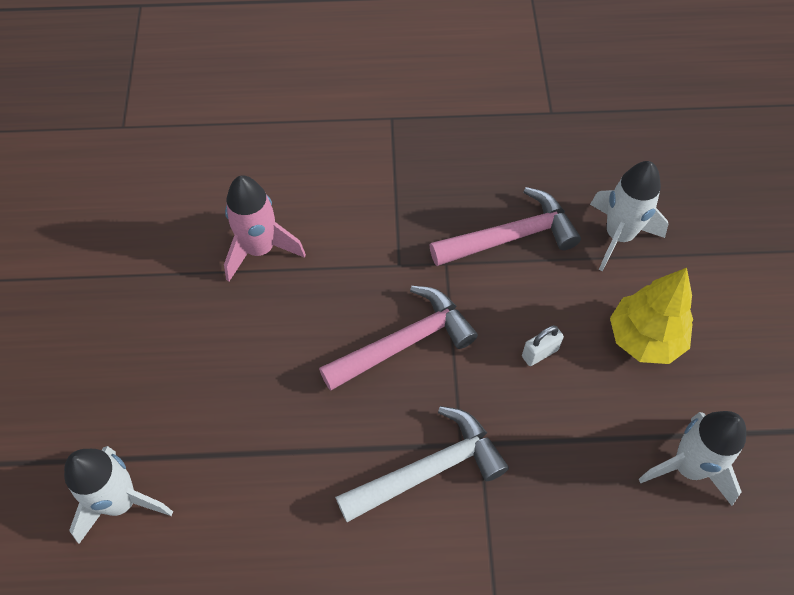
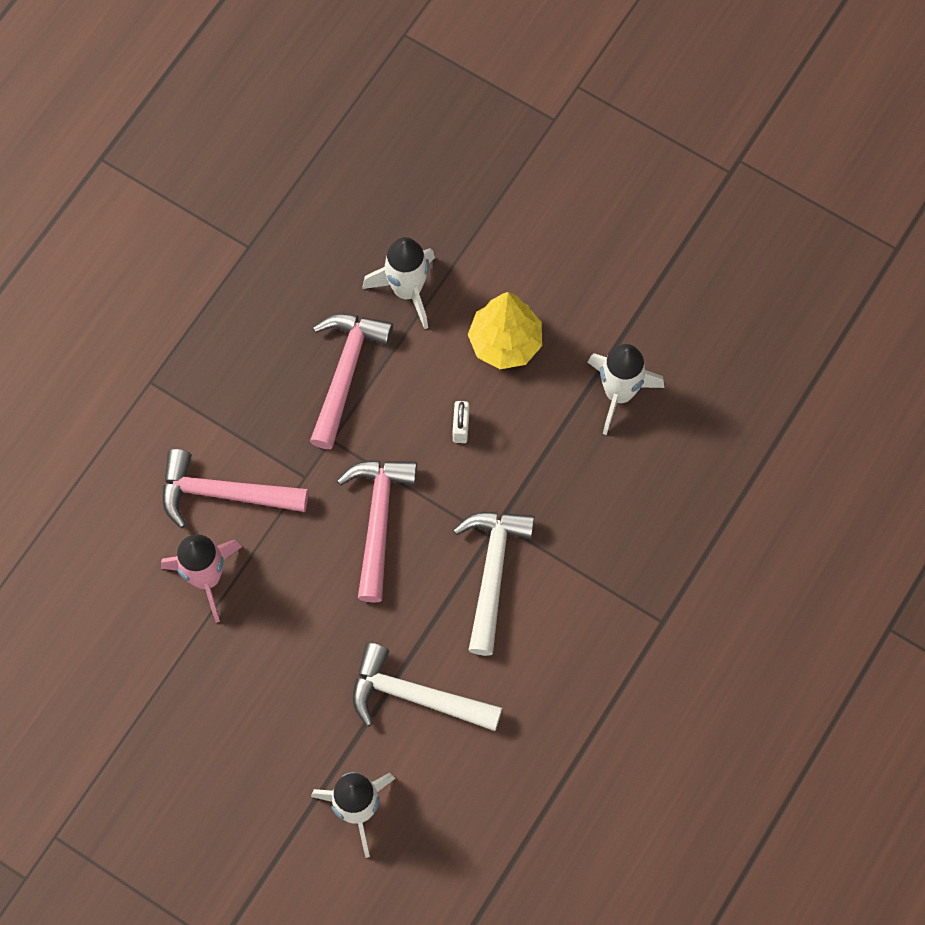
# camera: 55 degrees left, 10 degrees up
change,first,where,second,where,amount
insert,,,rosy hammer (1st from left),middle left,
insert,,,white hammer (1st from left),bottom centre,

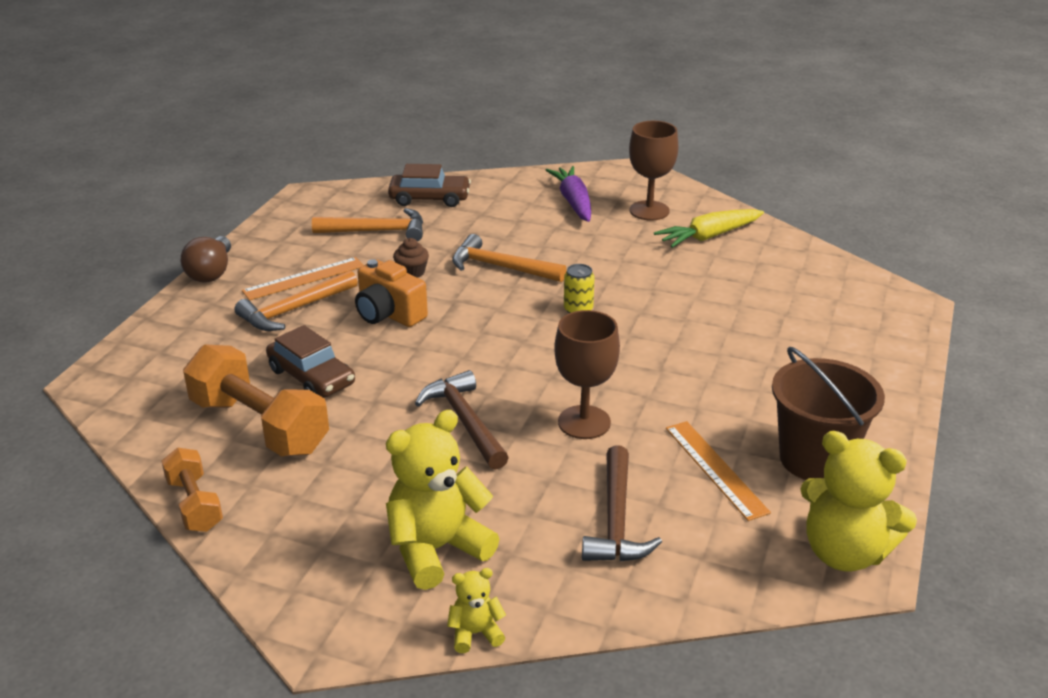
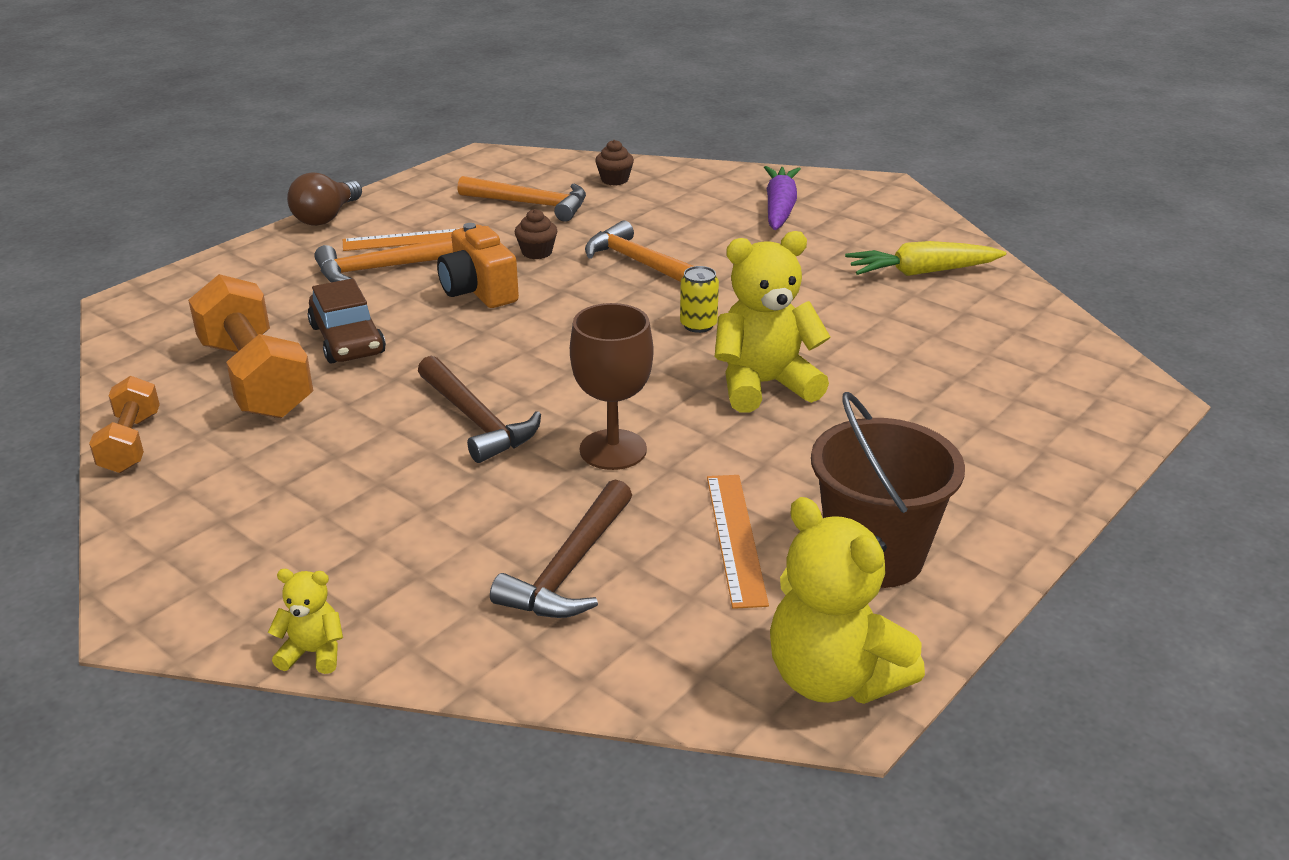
# camera: 20 degrees right, 0 degrees up
change,first,where,second,where,amount
rotate,brown hammer (1st from left),centre,,centre,150 degrees clockwise
replace,brown automobile (2nd from left),top centre,brown fairy cake (2nd from left),top centre,
move,bright yellow stuffed bear (1st from left in the first image),bottom centre,bright yellow stuffed bear (2nd from left),centre,
delete,brown goblet (2nd from left),top centre,,,

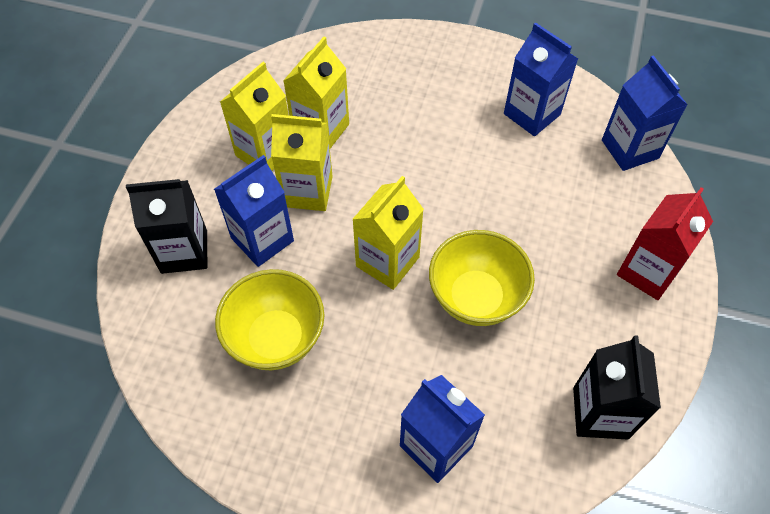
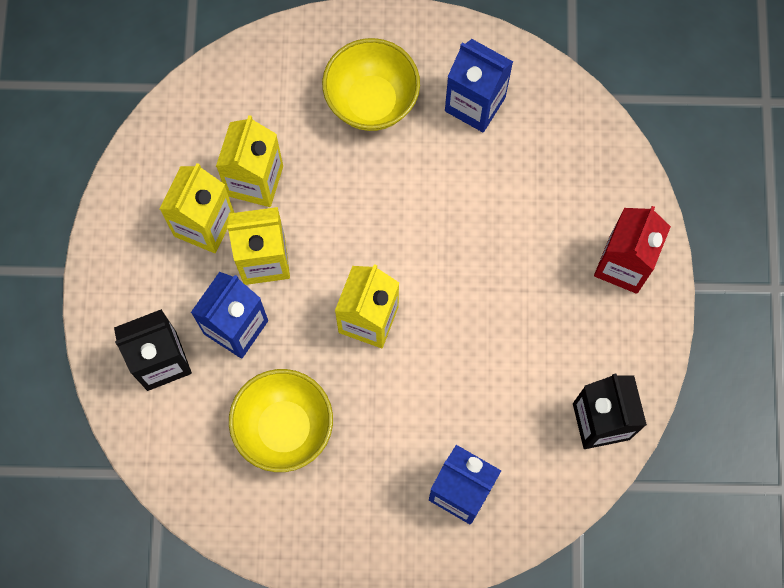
# camera: 15 degrees left, 15 degrees up
change,first,where,second,where,amount
move,bright yellow bowl (2nd from left),centre,,top centre,
delete,royal blue juice carton (4th from left),top right,,,

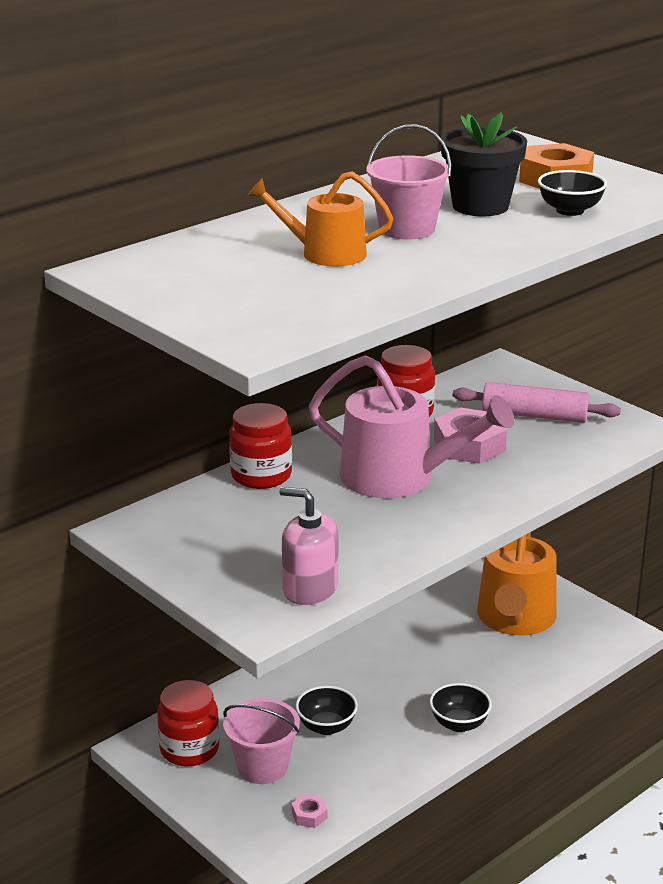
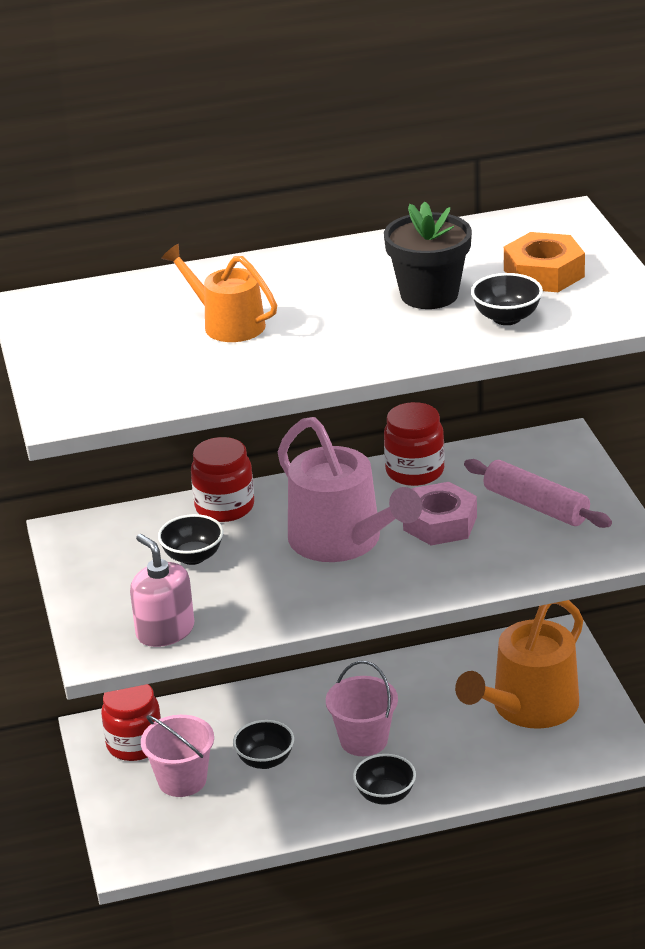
# camera: 30 degrees right, 5 degrees up
change,first,where,second,where,amount
insert,,,jet-black bowl (1st from left),middle left,
move,rosy bucket (2nd from left),top centre,,bottom centre,
delete,rosy hexagon nut (1st from left),bottom centre,,,

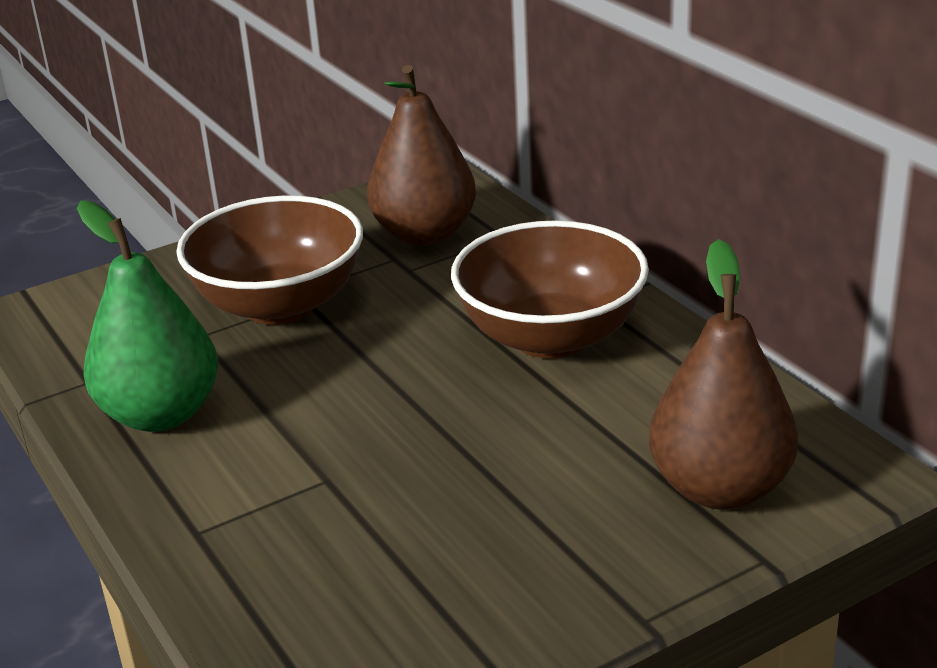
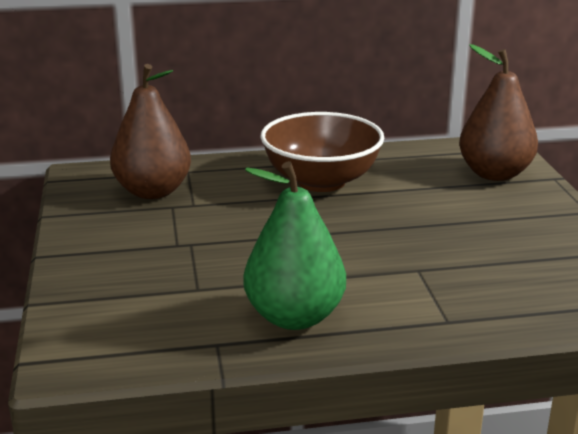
# camera: 70 degrees left, 5 degrees down
change,first,where,second,where,amount
delete,brown bowl (1st from left),middle left,,,

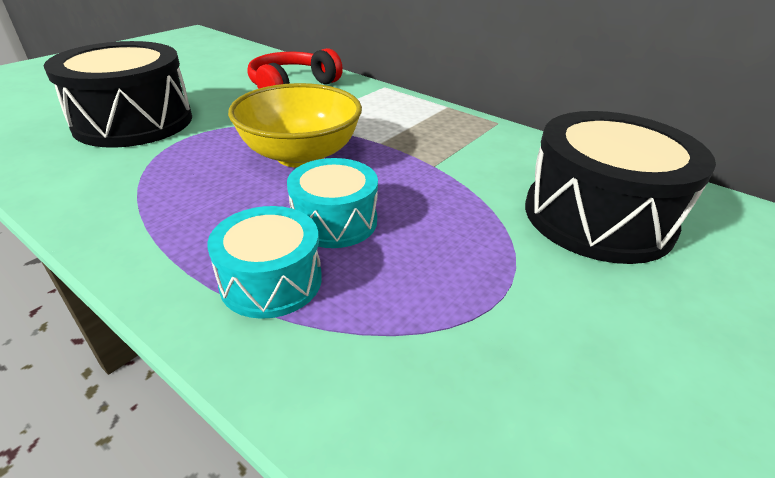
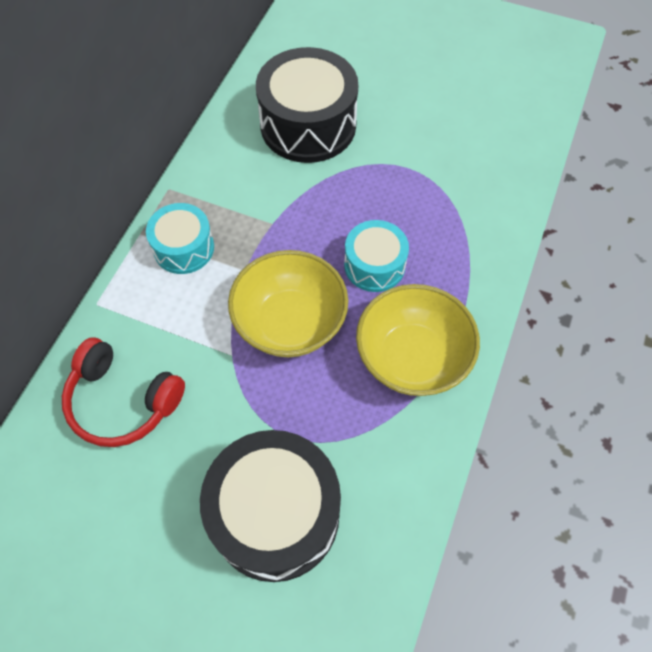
# camera: 105 degrees left, 25 degrees up
change,first,where,second,where,amount
move,turquoise drum (1st from left),centre,,middle left,
insert,,,bright yellow bowl (2nd from left),centre,

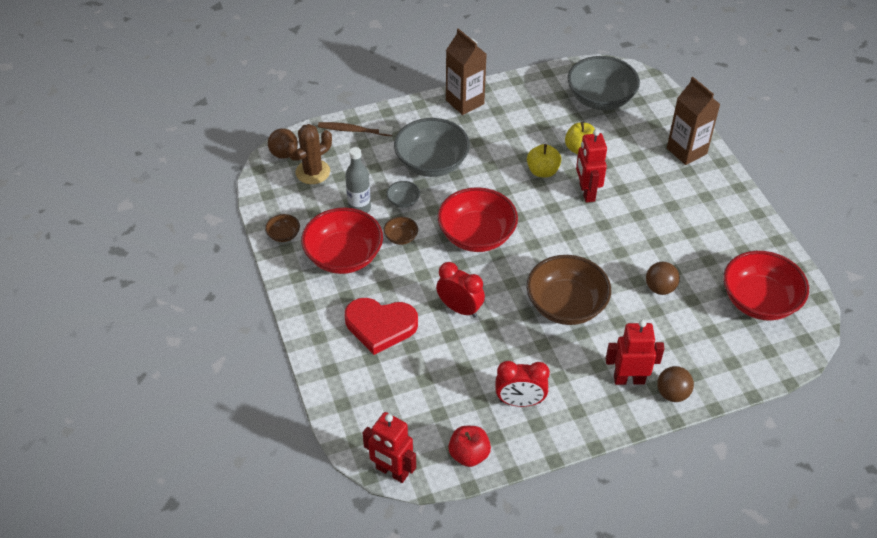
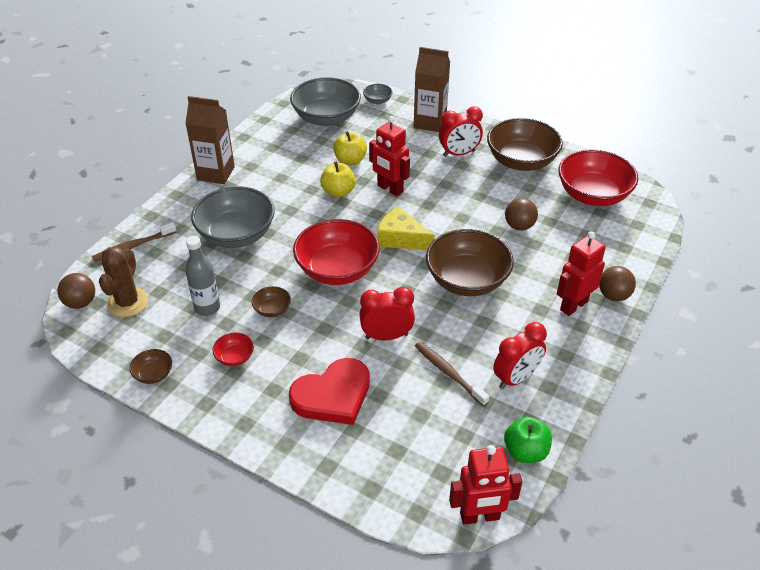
# camera: 40 degrees left, 5 degrees down
change,first,where,second,where,amount
resize,crimson bowl (1st from left),centre,,middle left,x0.44
move,gray bowl (1st from left in the first image),centre,gray bowl (3rd from left),top centre,
insert,,,bright yellow cheese,centre,
insert,,,brown toothbrush (2nd from left),centre,
insert,,,crimson bedside clock (2nd from left),top centre,
insert,,,brown bowl (4th from left),top right,
recolor,crimson apple,bottom centre,green apple,bottom right,

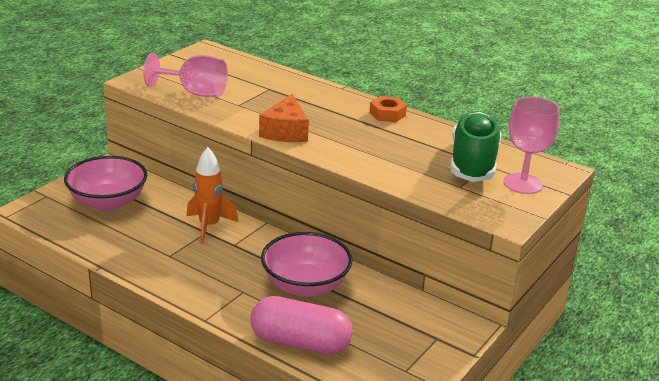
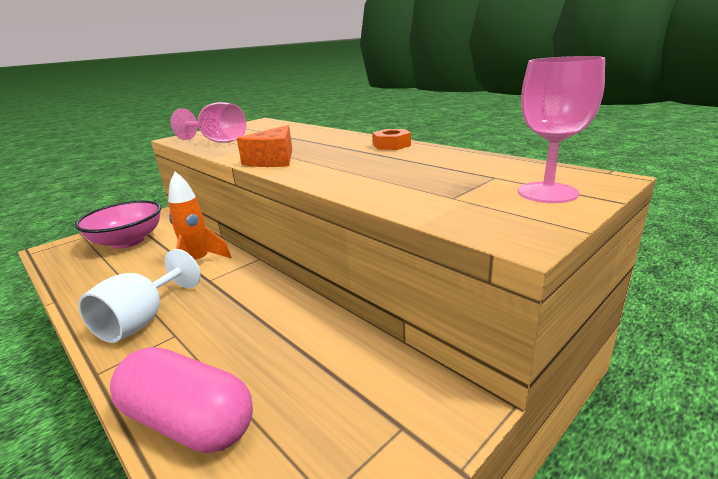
# camera: 15 degrees right, 5 degrees down
change,first,where,second,where,amount
insert,,,white goblet,middle left,
delete,rosy bowl (2nd from left),bottom centre,,,
delete,green lace-up shoe,middle right,,,

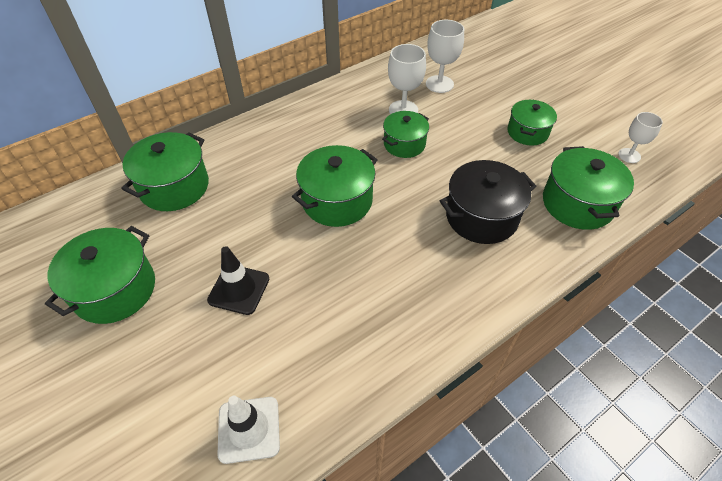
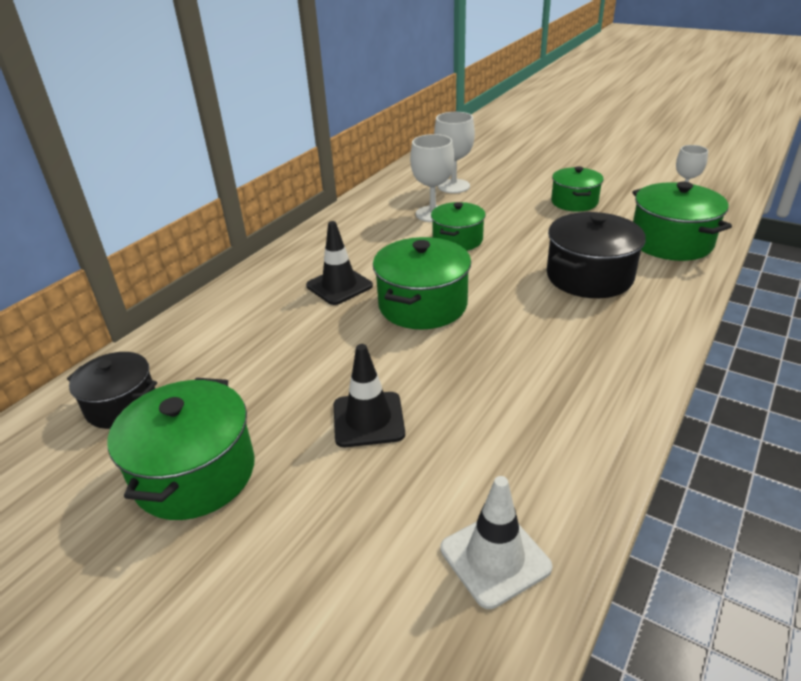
# camera: 20 degrees left, 15 degrees down
change,first,where,second,where,amount
insert,,,jet-black stockpot (1st from left),middle left,
insert,,,jet-black traffic cone (1st from left),centre,
delete,green stockpot (2nd from left),middle left,,,

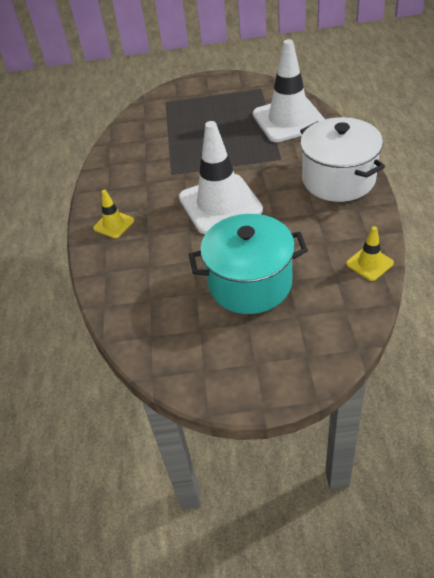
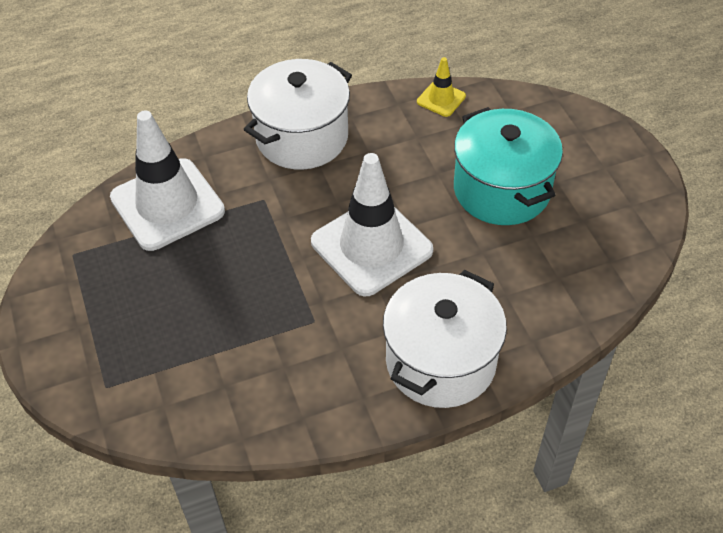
# camera: 110 degrees left, 5 degrees up
change,first,where,second,where,amount
replace,bright yellow traffic cone (1st from left),middle left,white stockpot (2nd from left),centre,

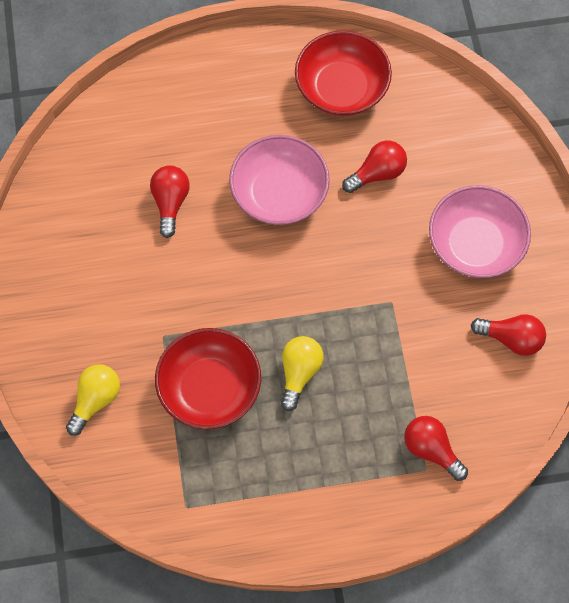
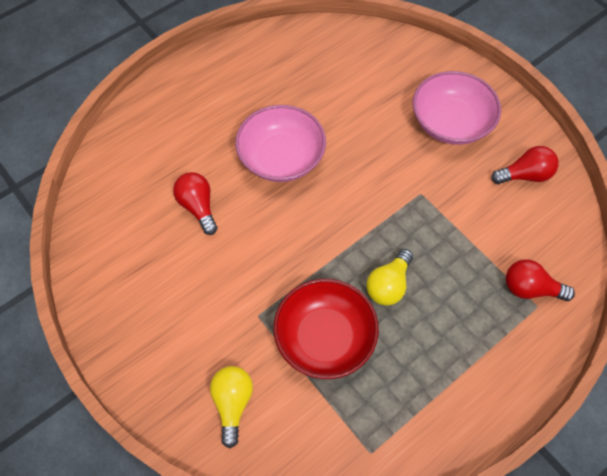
# camera: 30 degrees left, 5 degrees down
change,first,where,second,where,amount
rotate,bright yellow light bulb (2nd from left),centre,,centre,135 degrees counterclockwise
delete,crimson bowl (2nd from left),top centre,,,
delete,crimson light bulb (2nd from left),top centre,,,

